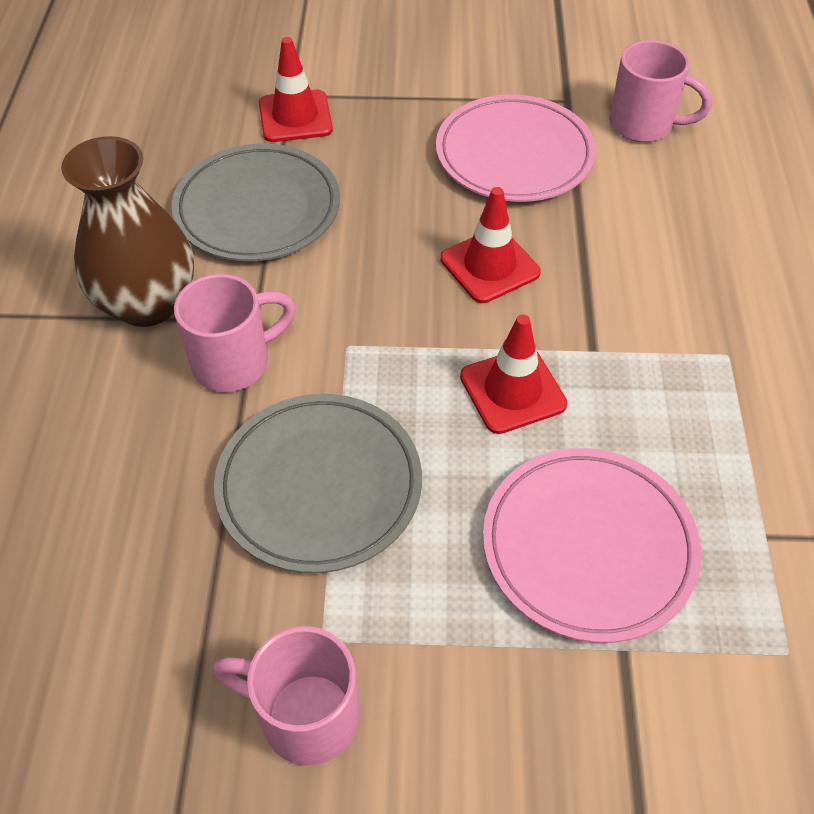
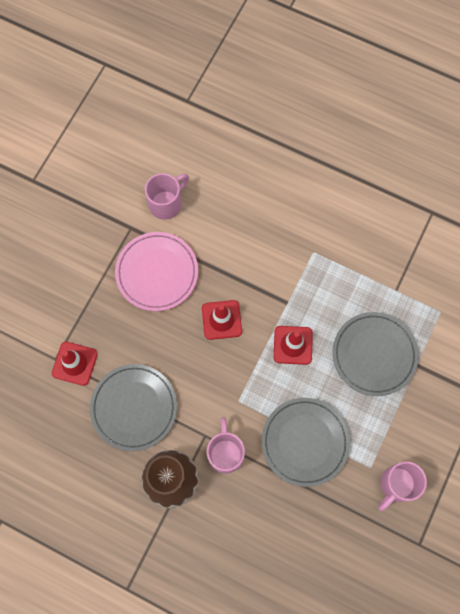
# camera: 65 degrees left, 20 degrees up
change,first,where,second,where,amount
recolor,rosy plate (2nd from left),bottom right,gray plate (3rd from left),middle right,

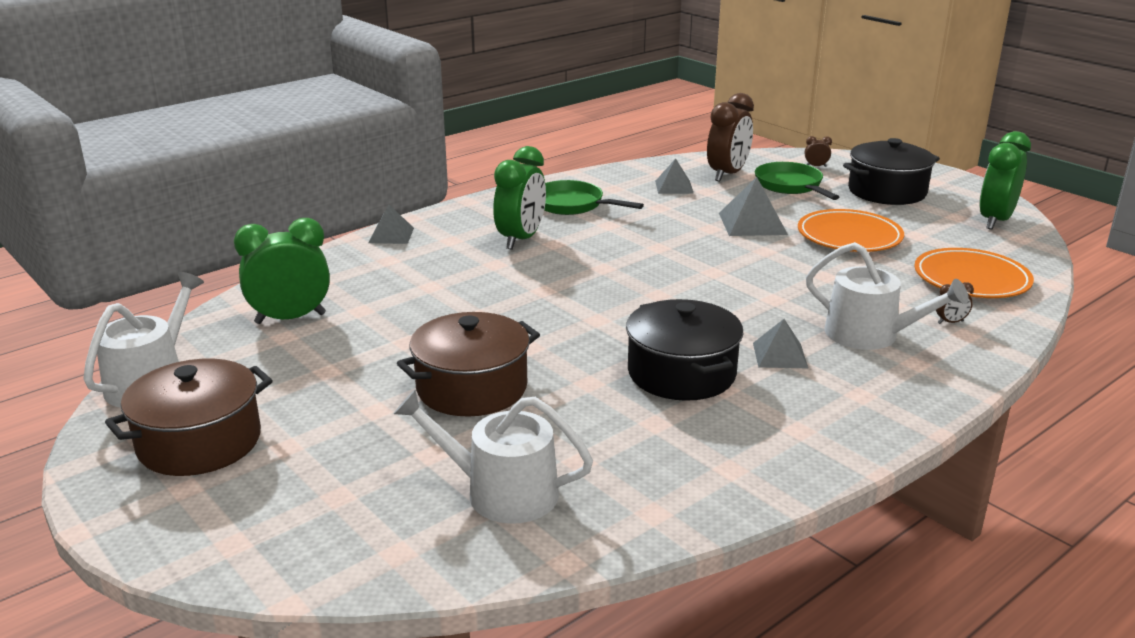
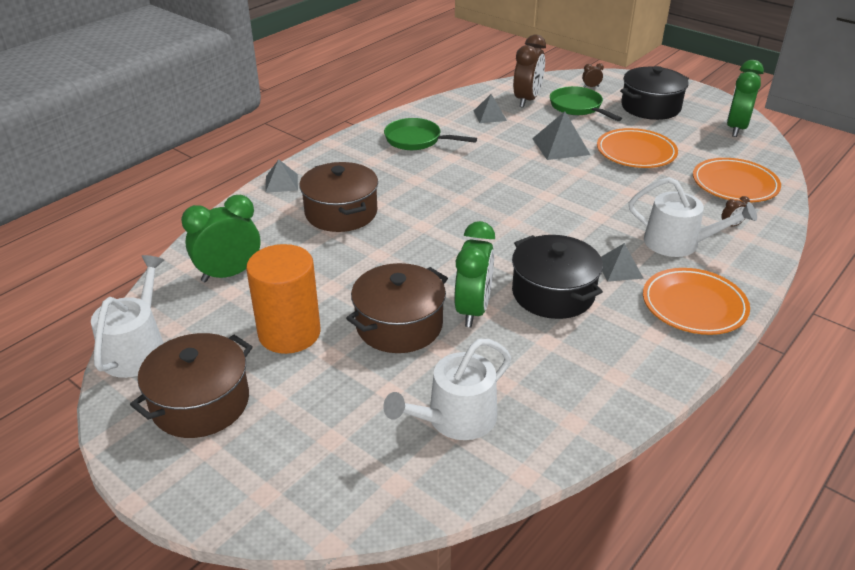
# camera: 10 degrees left, 10 degrees up
change,first,where,second,where,amount
insert,,,orange cylinder shape,middle left,
insert,,,brown stockpot (2nd from left),centre,
rotate,white watering can (2nd from left),bottom centre,,bottom centre,45 degrees counterclockwise
move,green bedside clock (2nd from left),top centre,,centre,
insert,,,orange plate (2nd from left),middle right,

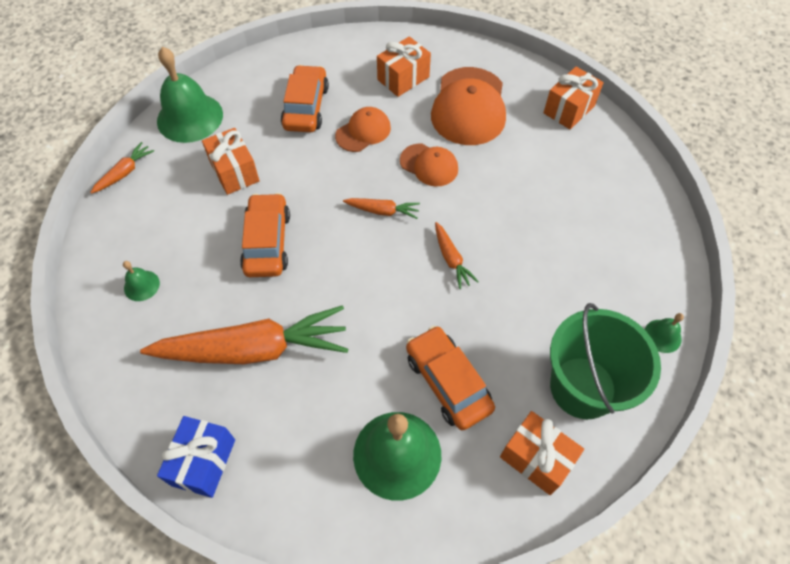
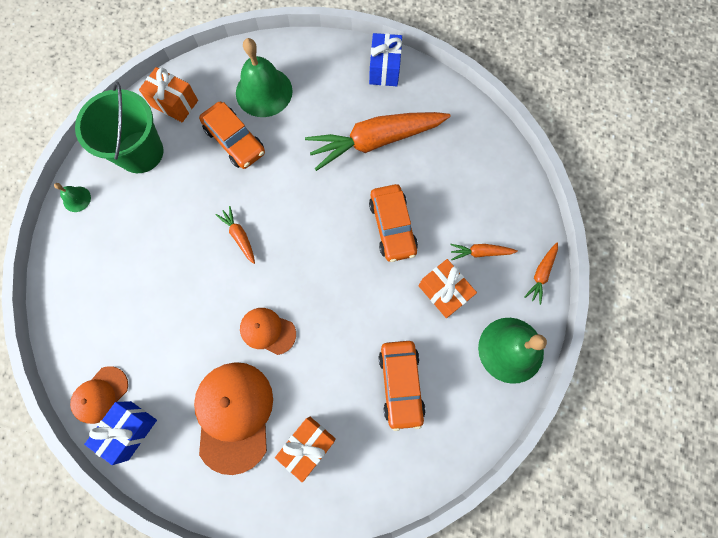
# camera: 170 degrees right, 15 degrees up
change,first,where,second,where,amount
move,orange cap (1st from left),top centre,,bottom left,
recolor,orange present (4th from left),top right,royal blue present (1st from left),bottom left,
move,orange toy carrot (3rd from left),centre,,middle right,
delete,green hand bell (1st from left),middle left,,,

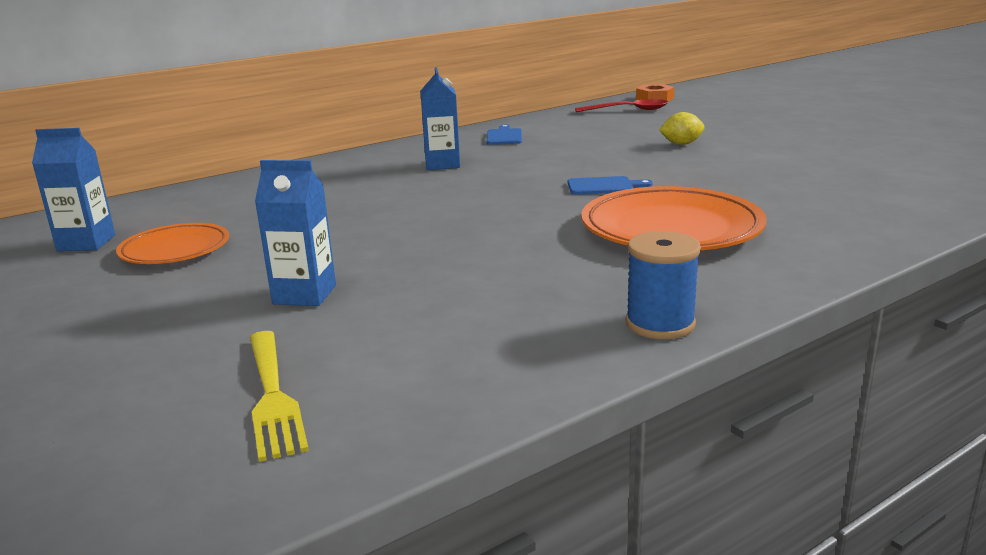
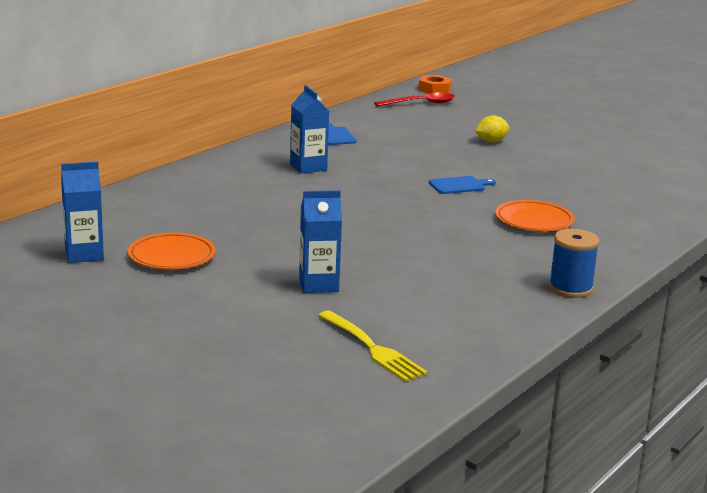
# camera: 20 degrees left, 0 degrees up
change,first,where,second,where,amount
resize,orange plate (2nd from left),middle right,,middle right,x0.60

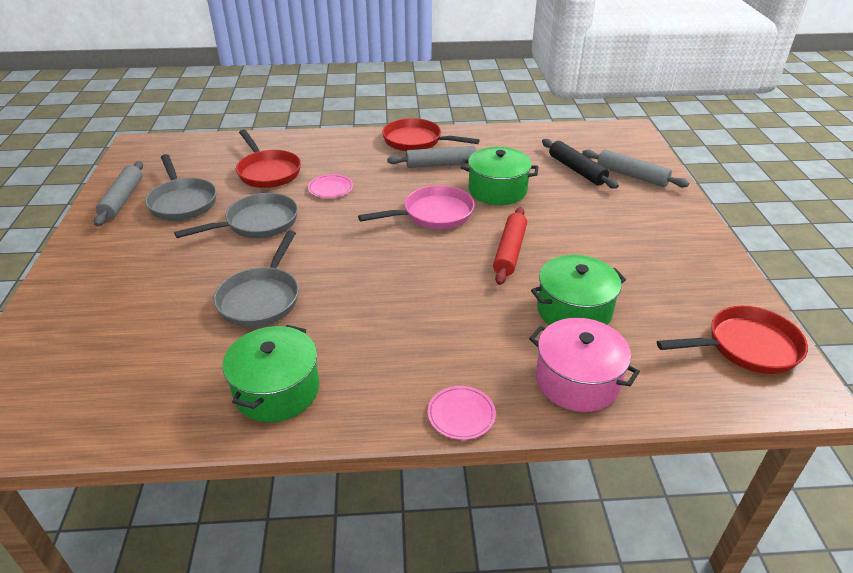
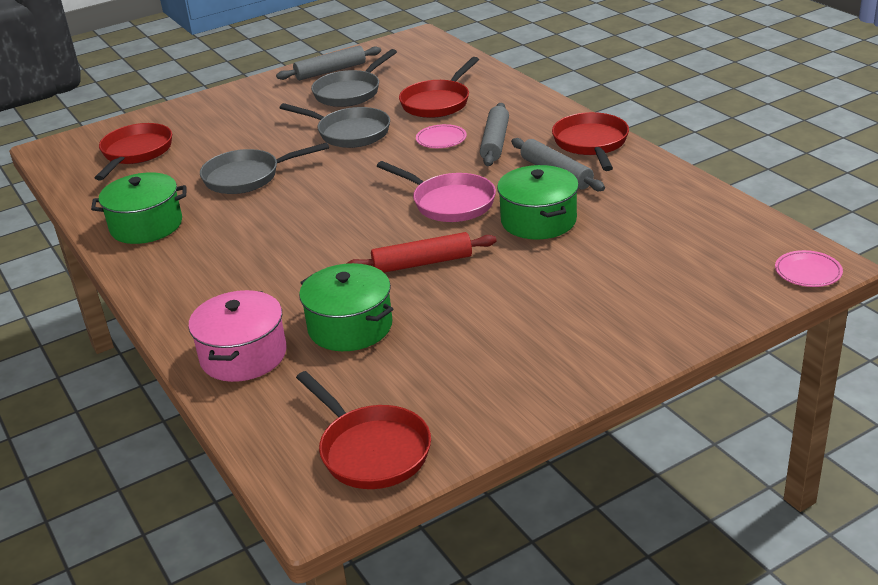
# camera: 65 degrees right, 5 degrees down
change,first,where,second,where,amount
insert,,,crimson pan (1st from left),top left,
move,gray pastry roller (3rd from left in the first image),top right,gray pastry roller (2nd from left),top centre,
move,rosy plate (2nd from left),bottom centre,,middle right,
delete,jet-black pastry roller,top right,,,

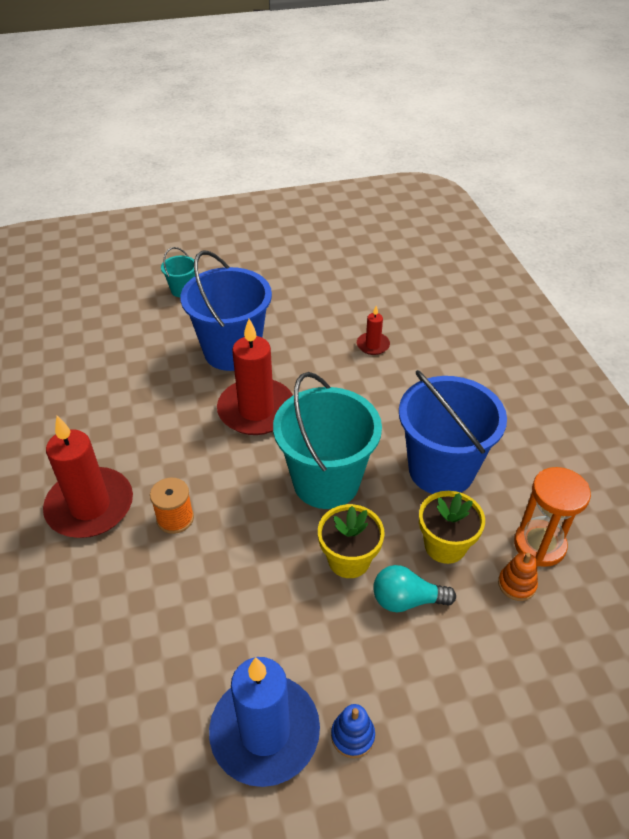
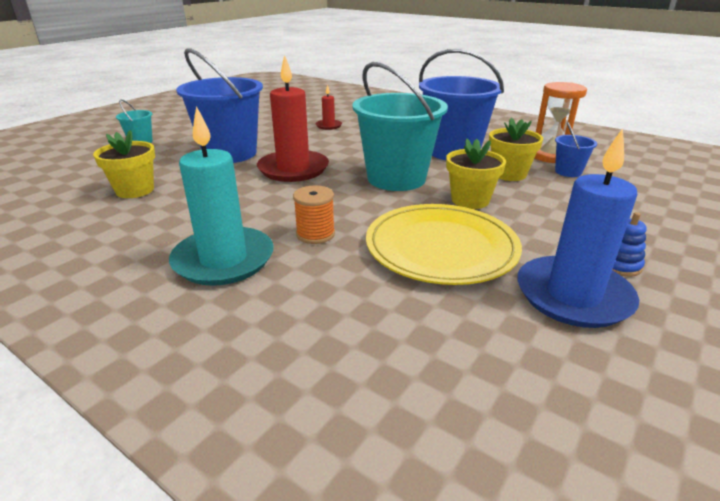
# camera: 40 degrees left, 15 degrees down
change,first,where,second,where,amount
insert,,,bright yellow potted plant (1st from left),top left,
recolor,crimson candle (1st from left),middle left,turquoise candle,middle left,
insert,,,bright yellow plate,centre,
replace,orange ring stacker,bottom right,royal blue bucket (3rd from left),top right,
delete,turquoise light bulb,bottom centre,,,

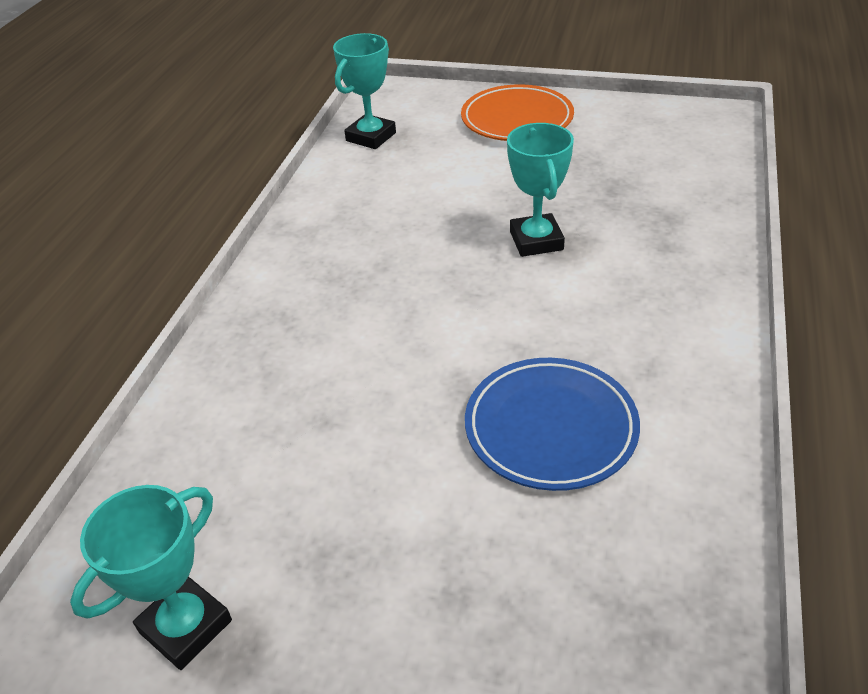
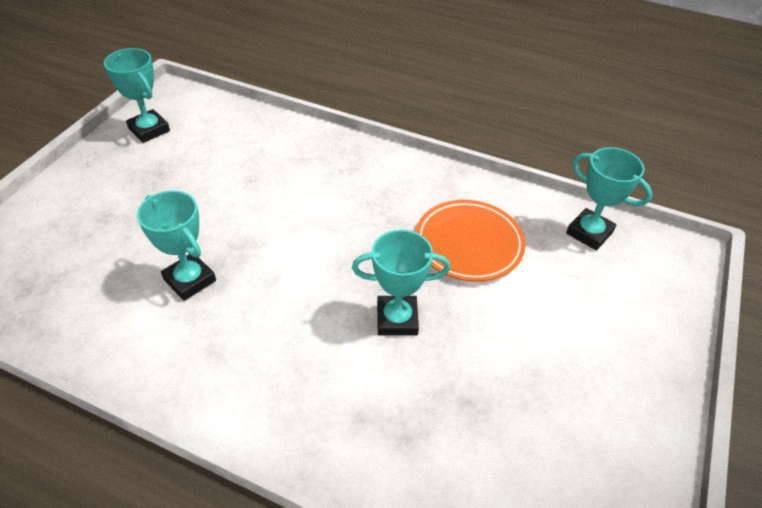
# camera: 95 degrees right, 5 degrees up
change,first,where,second,where,amount
replace,royal blue plate,centre,turquoise trophy (2nd from left),middle left,
move,orange plate,top centre,,centre,

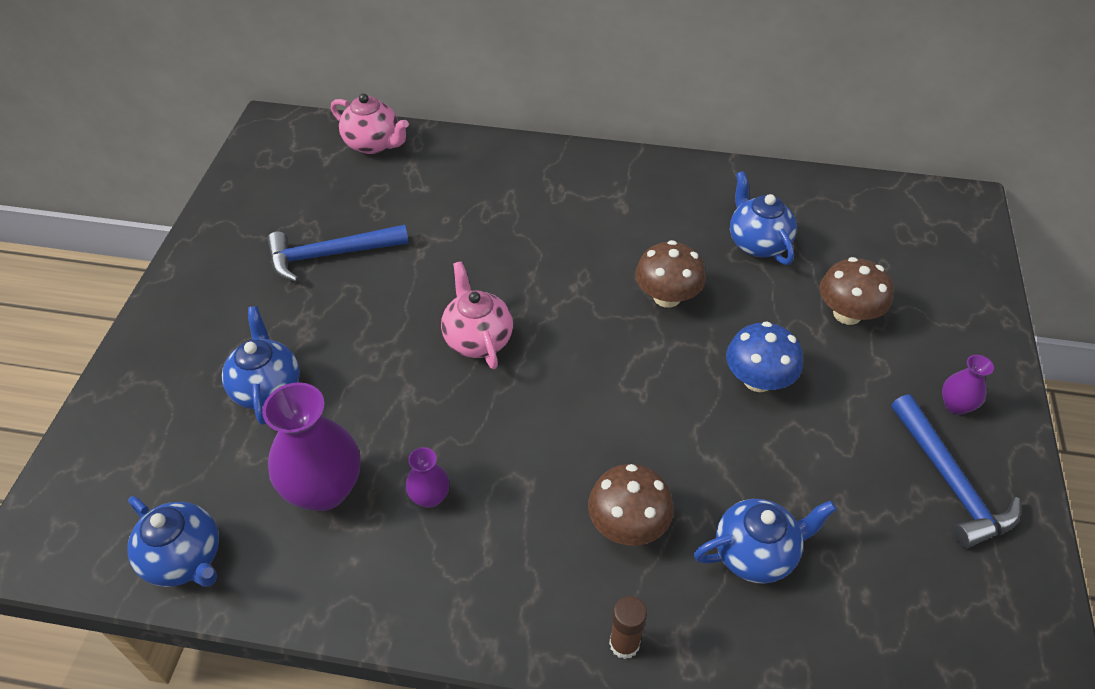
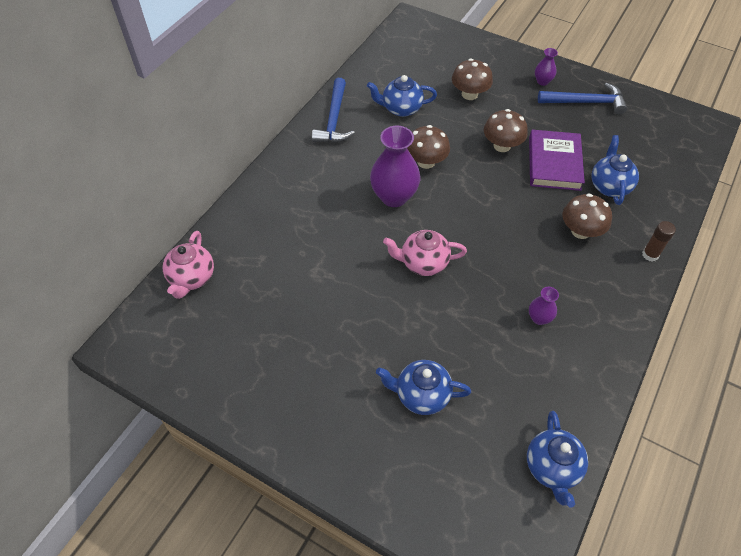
# camera: 70 degrees left, 5 degrees up
change,first,where,second,where,amount
rotate,rosy china teapot (1st from left),top centre,,middle left,135 degrees clockwise
move,royal blue hammer (1st from left),middle left,,top centre,
move,violet tall vase (1st from left),middle left,,top centre,
recolor,royal blue mushroom,middle right,brown mushroom (3rd from left),top right,
rotate,royal blue china teapot (1st from left in the first image),bottom left,royal blue china teapot (3rd from left),bottom right,120 degrees clockwise
insert,,,violet hardcover,top right,

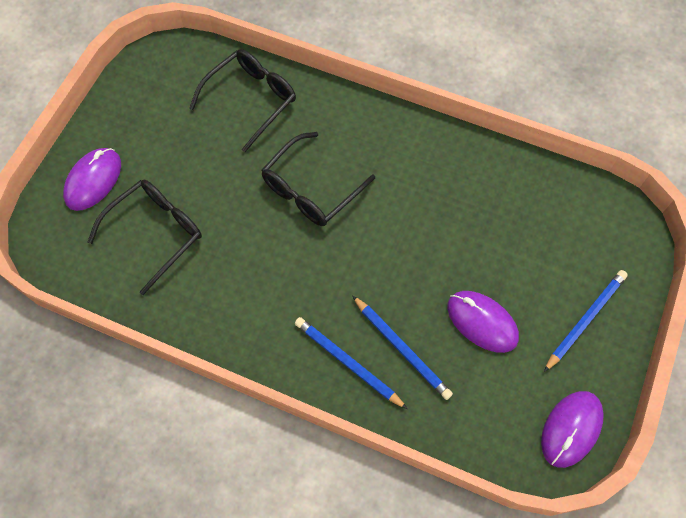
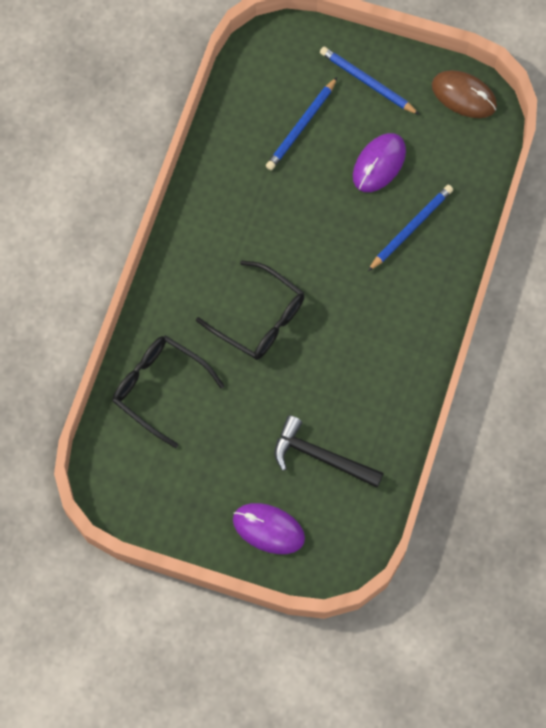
# camera: 95 degrees left, 5 degrees up
change,first,where,second,where,amount
move,royal blue lead pencil (1st from left),bottom centre,,top centre,
replace,jet-black glasses (1st from left),middle left,jet-black hammer,centre,
recolor,violet mouse (3rd from left),bottom right,brown mouse,top right,

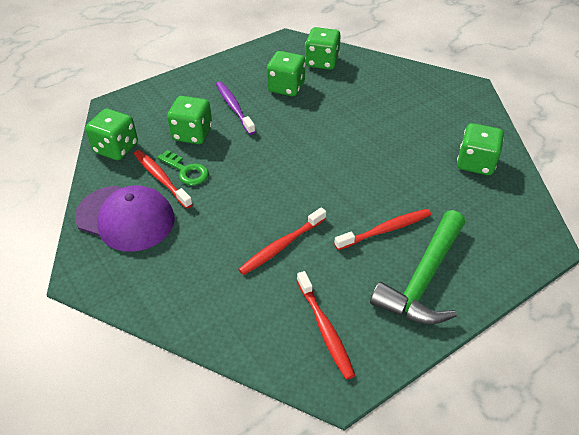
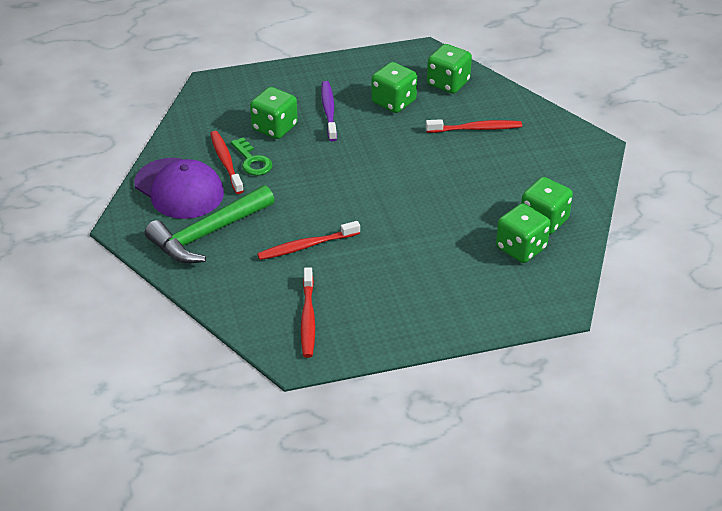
# camera: 20 degrees right, 5 degrees down
change,first,where,second,where,amount
move,green hammer,middle right,,middle left,
move,crimson toothbrush (4th from left),centre,,top centre,
move,green game die (1st from left in the first image),top left,green game die (4th from left),middle right,

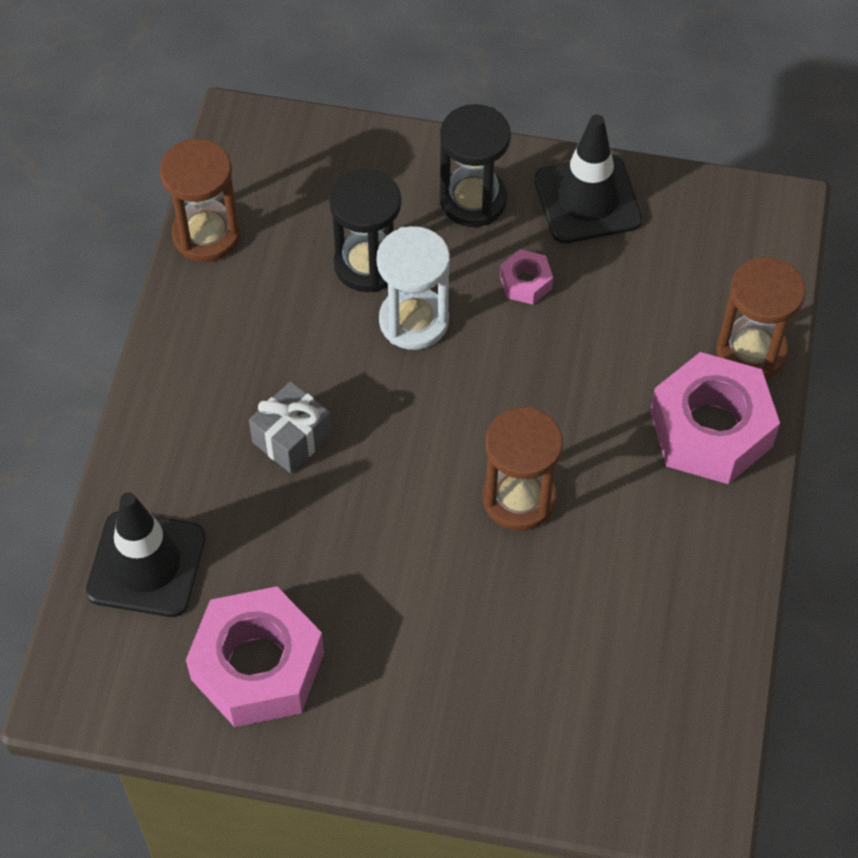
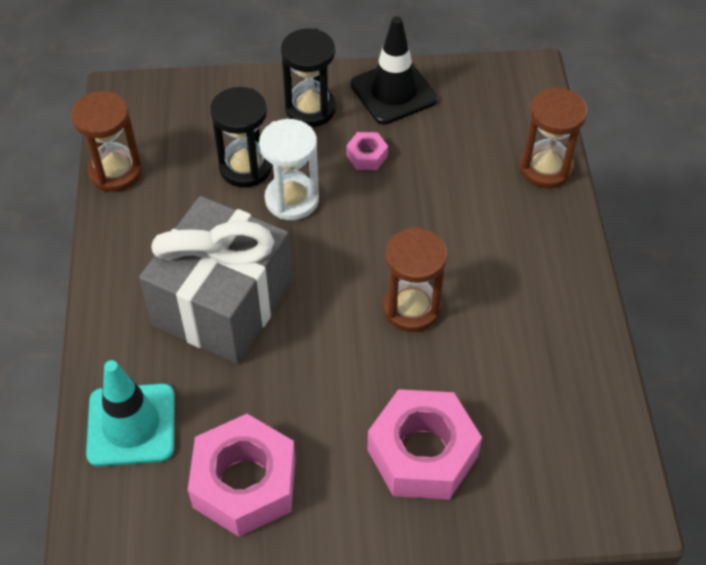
# camera: 15 degrees left, 5 degrees down
change,first,where,second,where,amount
recolor,jet-black traffic cone (1st from left),middle left,turquoise traffic cone,bottom left,
resize,gray present,centre,,middle left,x2.28
move,rosy hexagon nut (3rd from left),middle right,,bottom centre,

